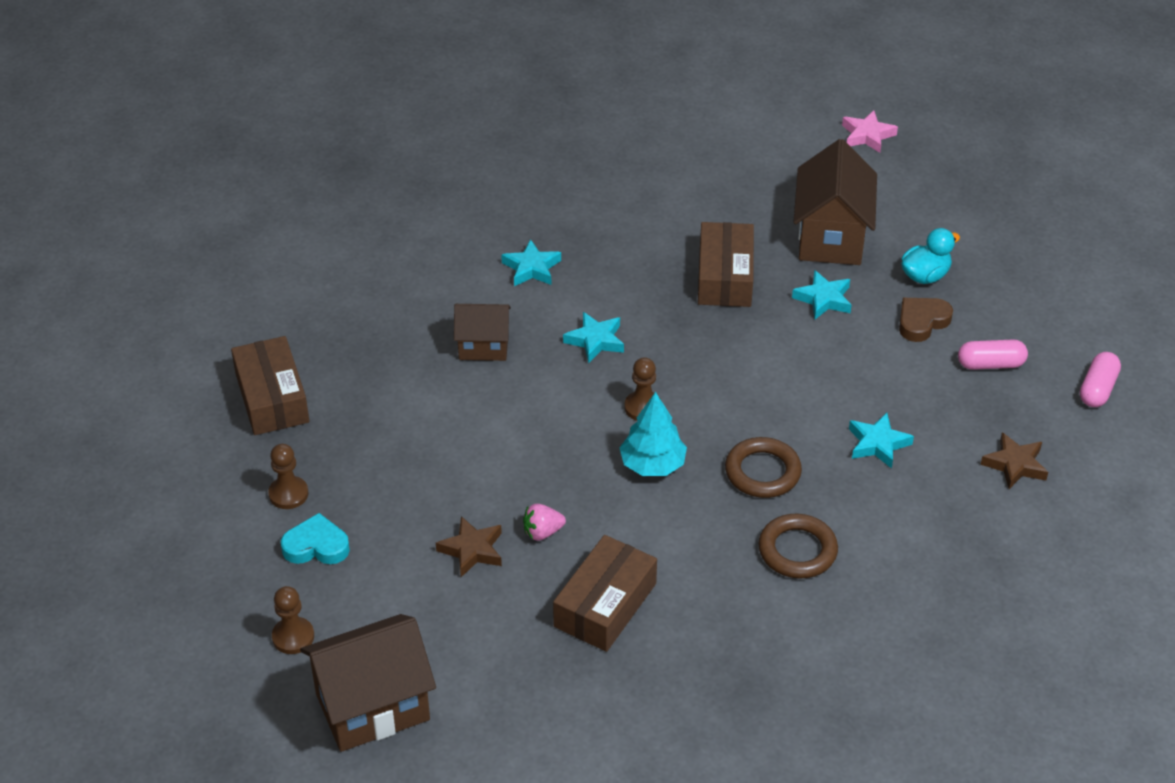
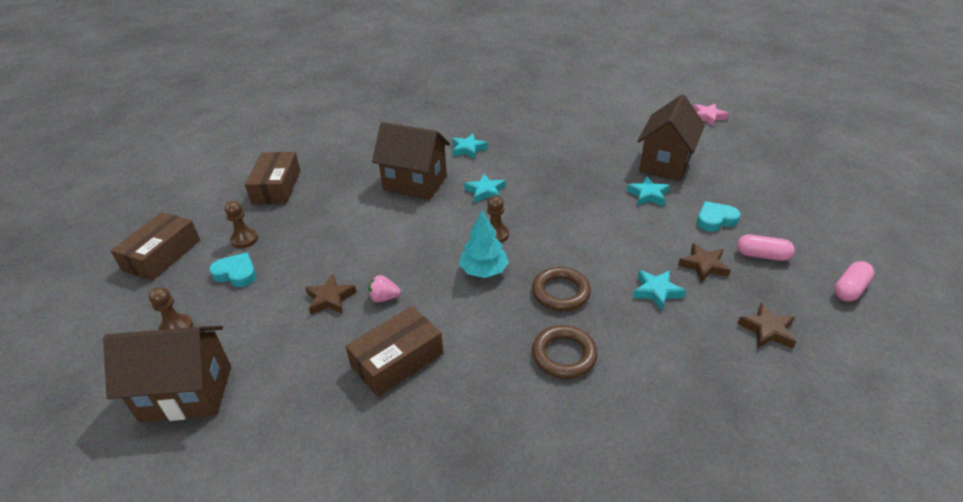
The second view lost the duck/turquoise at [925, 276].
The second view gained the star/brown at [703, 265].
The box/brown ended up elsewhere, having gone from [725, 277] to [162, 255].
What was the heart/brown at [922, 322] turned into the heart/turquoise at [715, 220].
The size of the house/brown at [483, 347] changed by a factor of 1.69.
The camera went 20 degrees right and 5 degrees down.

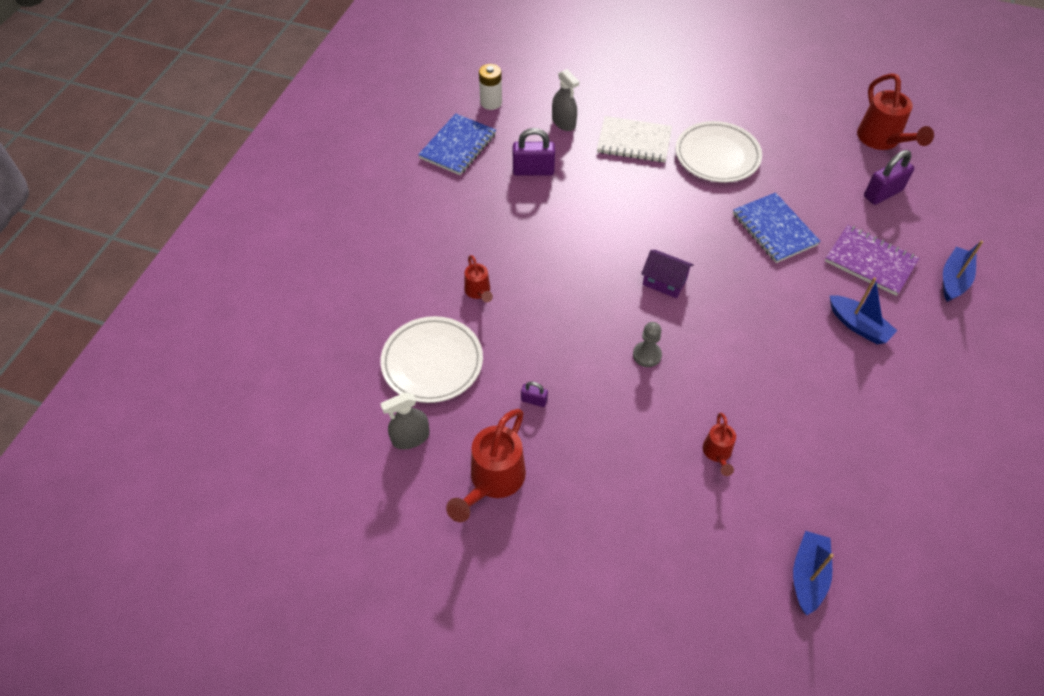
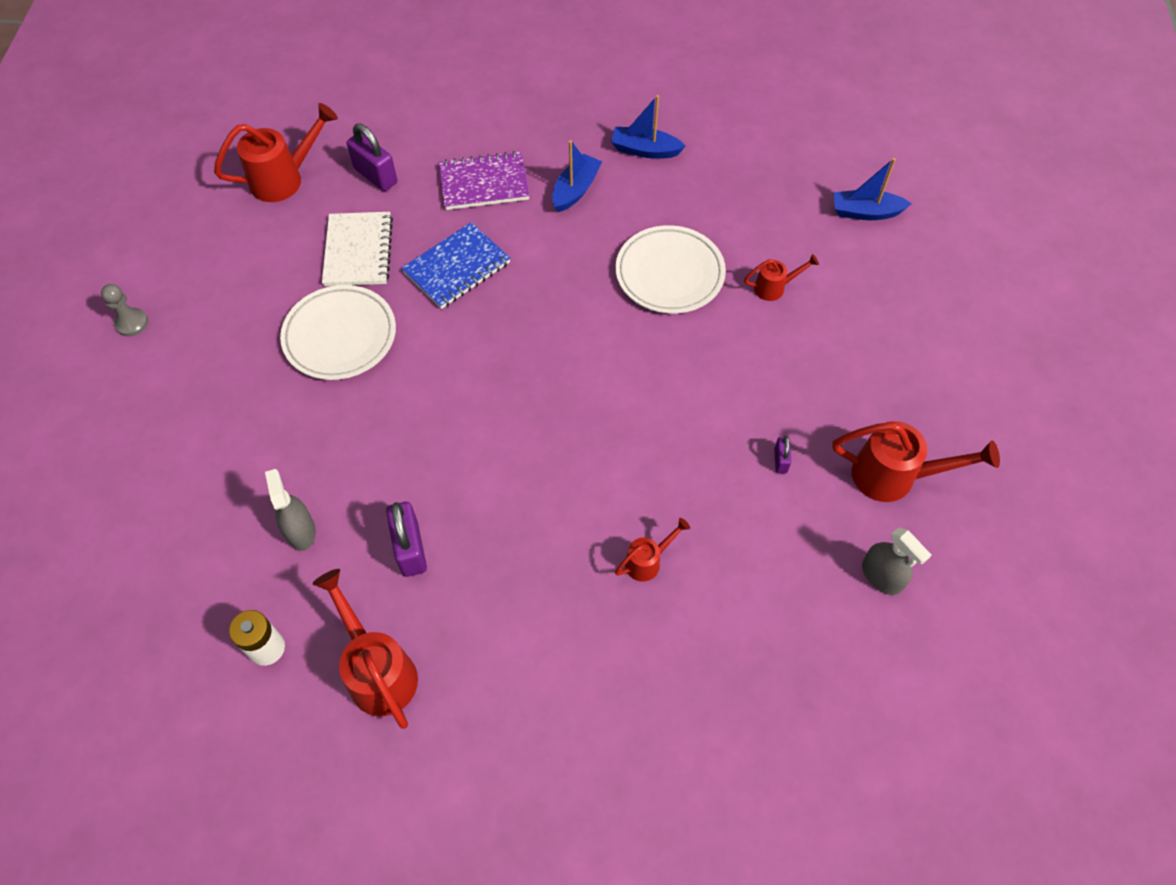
The second view lost the house/purple at [664, 282].
The plate/white ended up elsewhere, having gone from [432, 362] to [669, 273].
The notebook/white ended up elsewhere, having gone from [634, 142] to [358, 251].
The pawn/grey ended up elsewhere, having gone from [647, 355] to [131, 323].
The boat/blue ended up elsewhere, having gone from [953, 280] to [645, 150].
Where the notebook/blue stood at [458, 146], the watering can/red came to stand at [377, 669].
The spray bottle/grey at [563, 122] ended up facing another way, 60 degrees counterclockwise from before.
The notebook/purple at [870, 262] ended up facing another way, 60 degrees clockwise from before.
The camera went 105 degrees left and 5 degrees up.

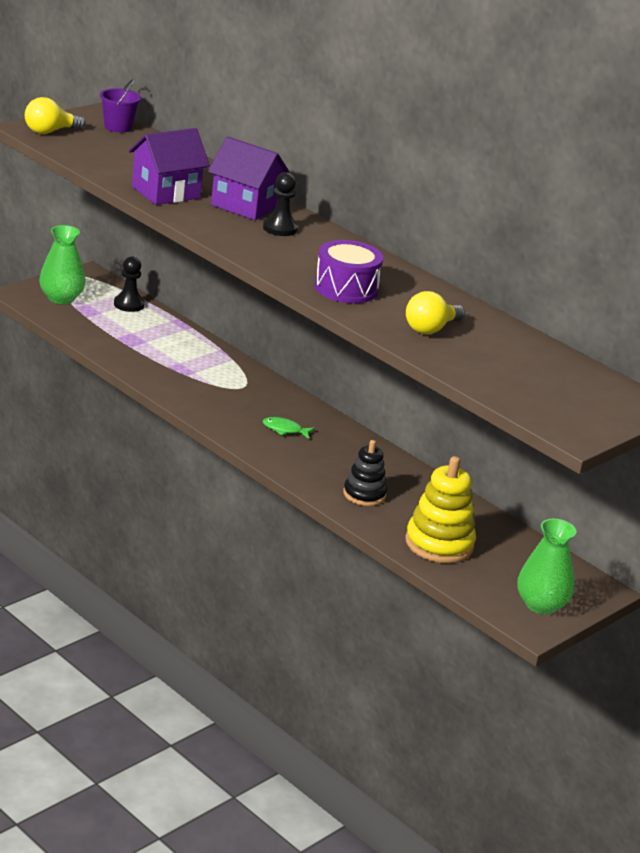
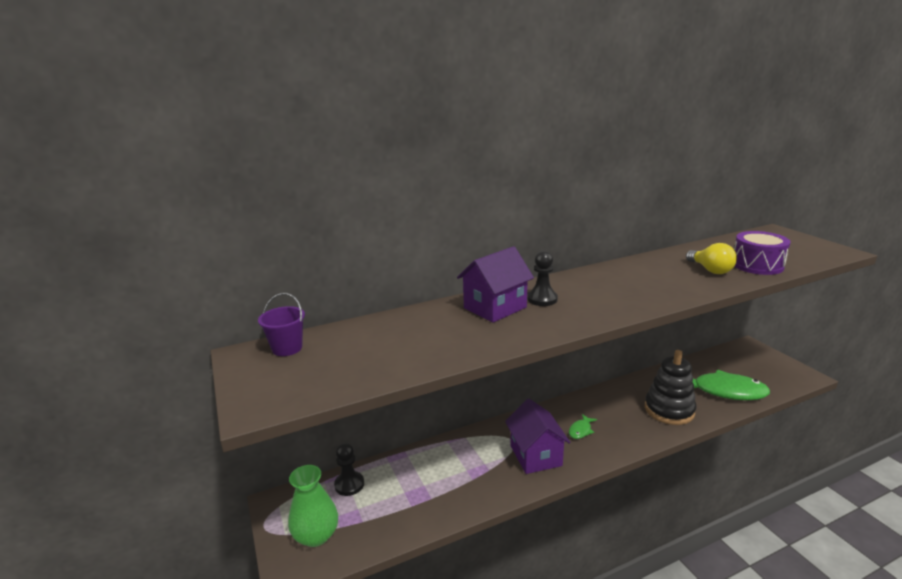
The second view lost the light bulb/yellow at [50, 131].
The second view lost the vase/green at [541, 605].
The house/purple ended up elsewhere, having gone from [166, 192] to [535, 455].
The drum/purple ended up elsewhere, having gone from [346, 288] to [757, 265].
Where the stacking toy/yellow stood at [439, 544], the fish/green came to stand at [724, 391].
The size of the stacking toy/black at [364, 494] changed by a factor of 1.55.
The camera went 65 degrees left and 5 degrees down.

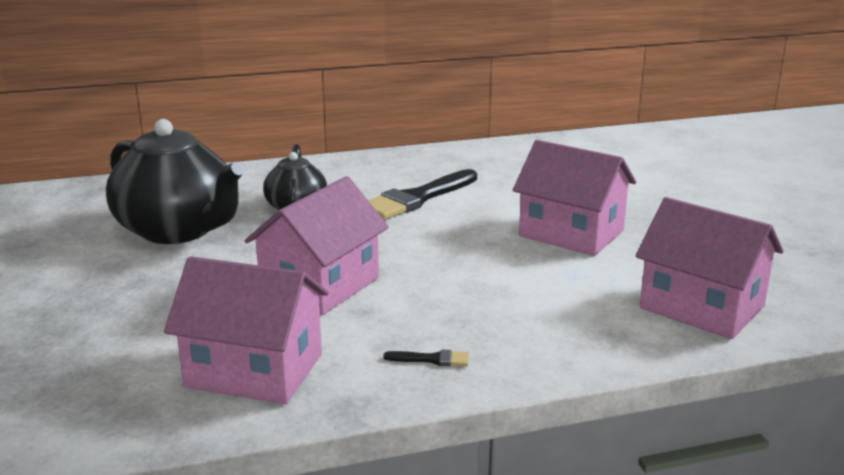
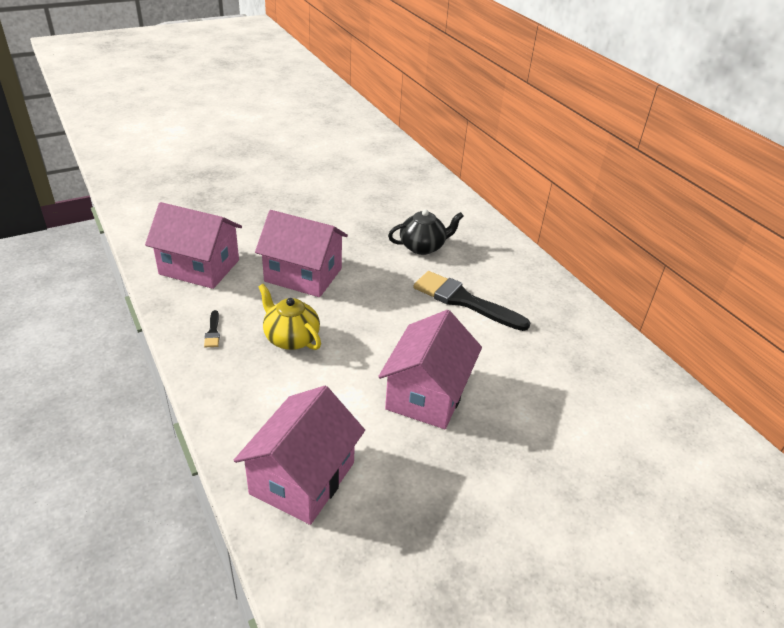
The second view lost the teapot/black at [178, 230].
The second view gained the teapot/yellow at [291, 338].
The house/pink at [254, 370] ended up facing another way, 75 degrees counterclockwise from before.
The camera went 75 degrees right and 15 degrees up.

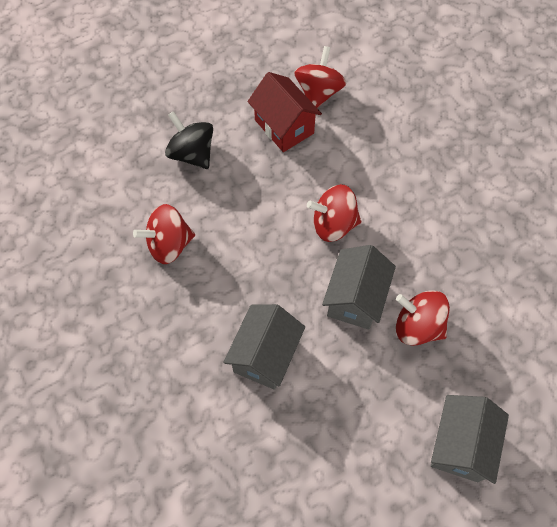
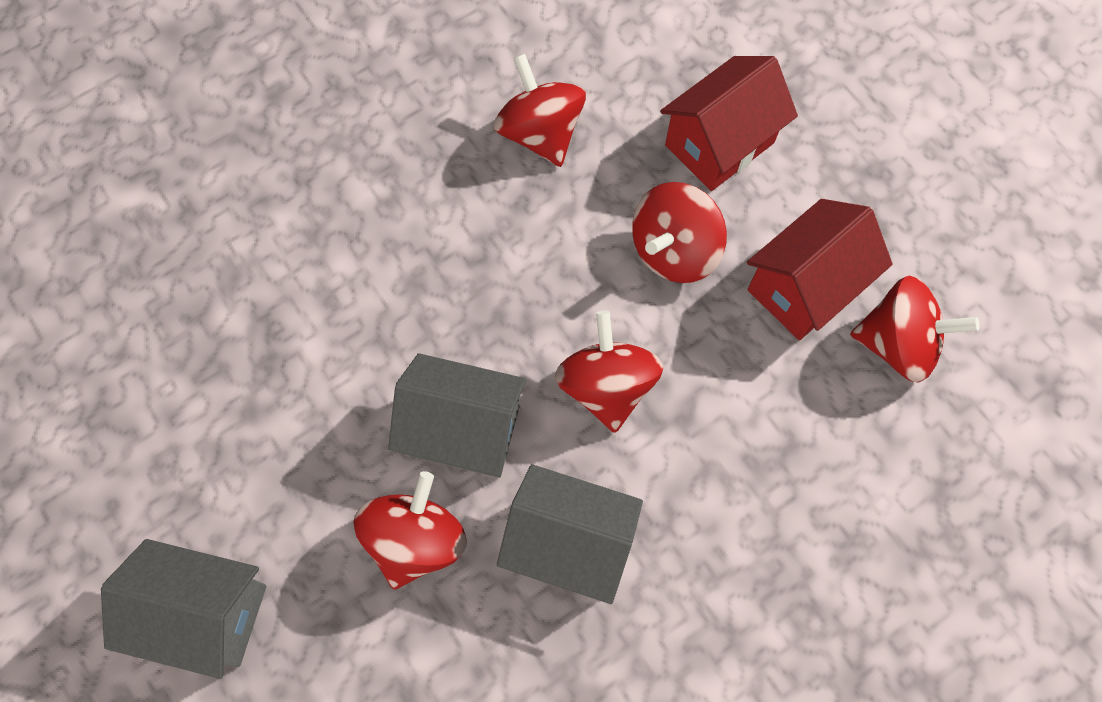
The second view gained the spinning top/red at [674, 250].
The house/grey ended up elsewhere, having gone from [265, 355] to [569, 542].
Where the spinning top/black stood at [192, 154], the house/red came to stand at [719, 144].
The camera went 85 degrees right and 5 degrees up.

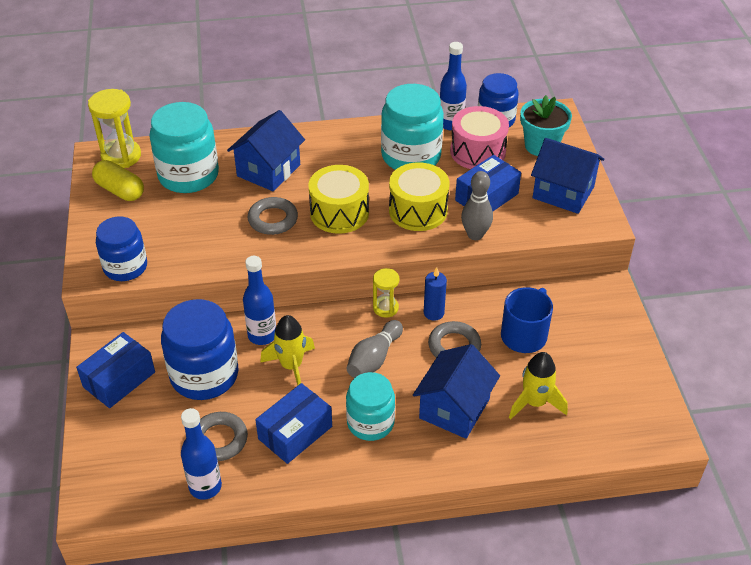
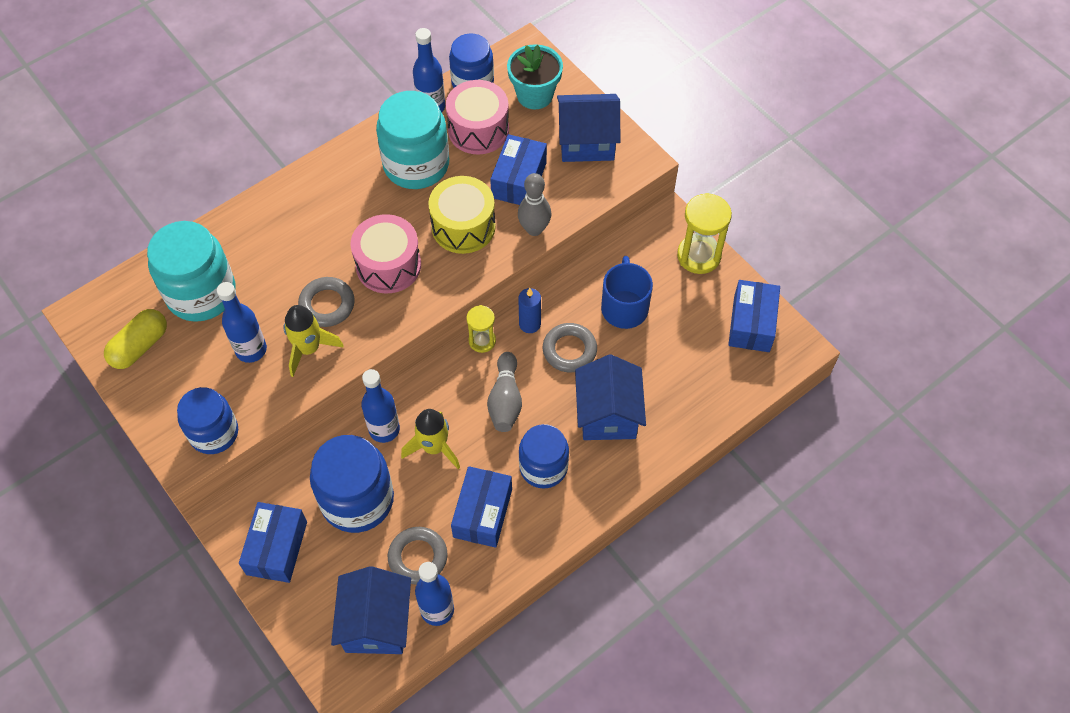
The second view gained the bottle/blue at [251, 350].
The second view gained the box/blue at [751, 324].
The hourglass/yellow ended up elsewhere, having gone from [121, 156] to [699, 256].
The house/blue ended up elsewhere, having gone from [268, 170] to [376, 623].
The rocket/yellow ended up elsewhere, having gone from [535, 403] to [309, 349].
What was the drum/yellow at [339, 213] turned into the drum/pink at [388, 265].
What was the jar/turquoise at [370, 422] turned into the jar/blue at [543, 467].
The capsule/yellow at [120, 190] ended up facing another way, 60 degrees counterclockwise from before.
The camera went 30 degrees left and 15 degrees up.

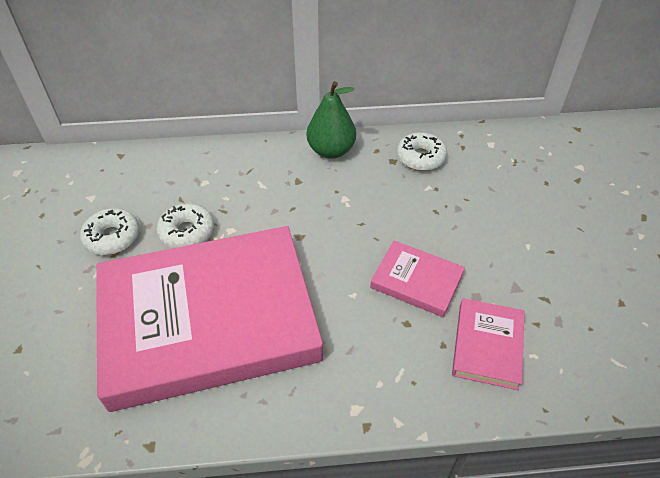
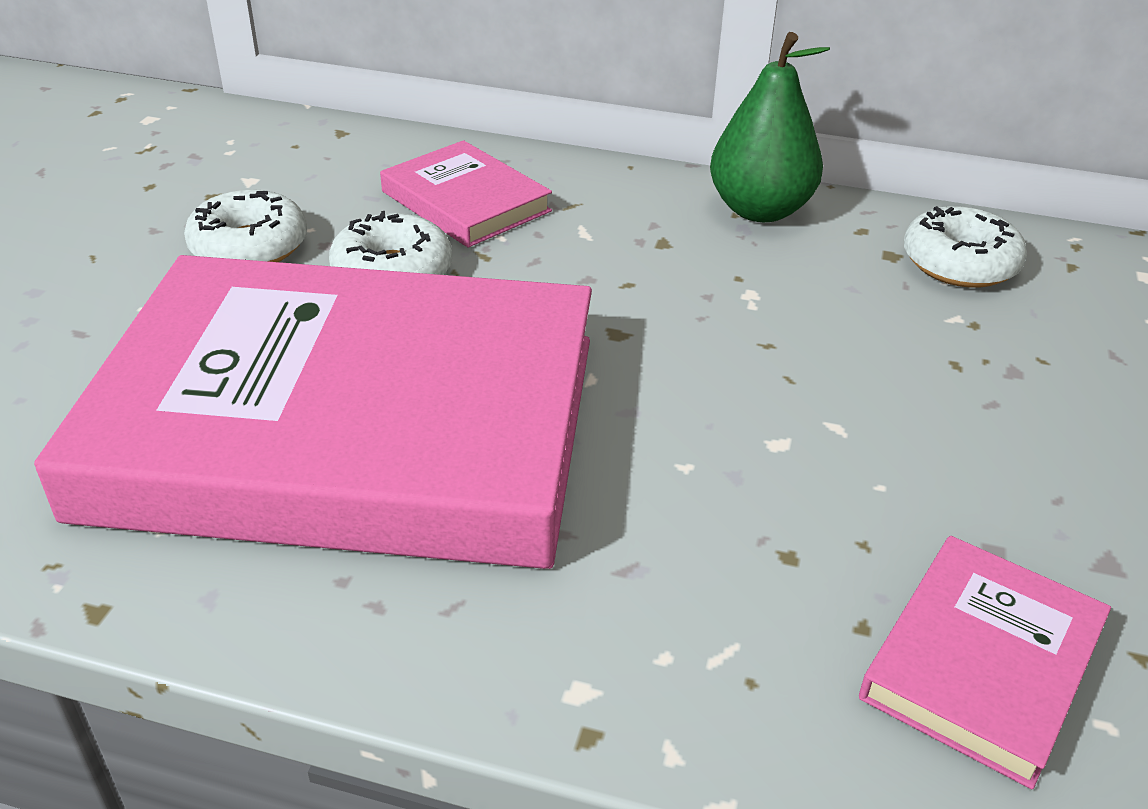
The book/pink ended up elsewhere, having gone from [416, 281] to [466, 201].
The camera went 20 degrees right and 10 degrees down.

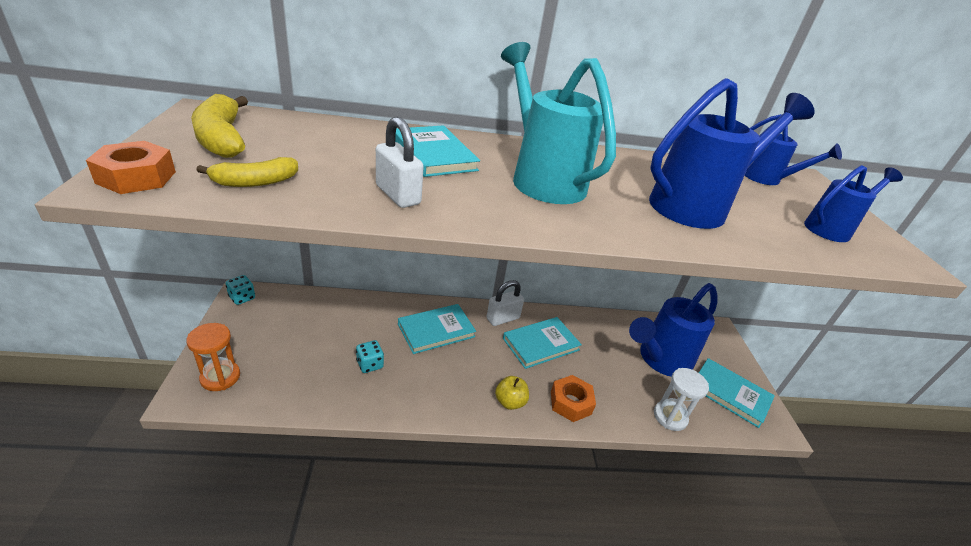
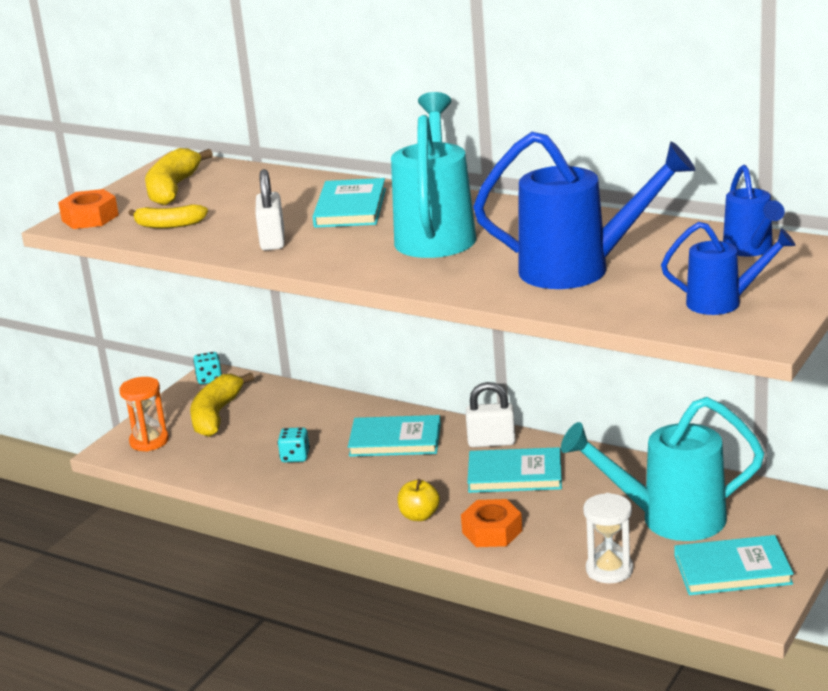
The second view gained the banana/yellow at [216, 415].
What was the watering can/blue at [660, 360] turned into the watering can/turquoise at [670, 519].
The book/turquoise at [730, 394] ended up facing another way, 75 degrees counterclockwise from before.
The camera went 40 degrees right and 10 degrees down.

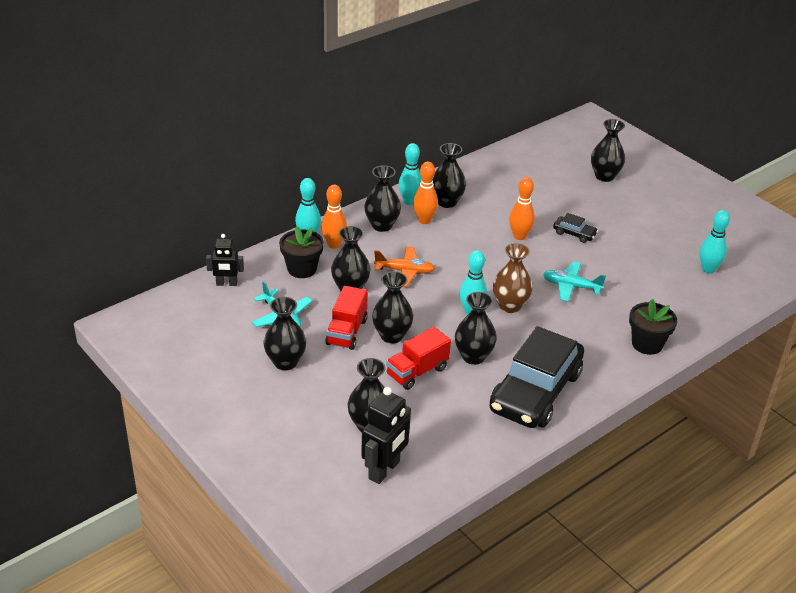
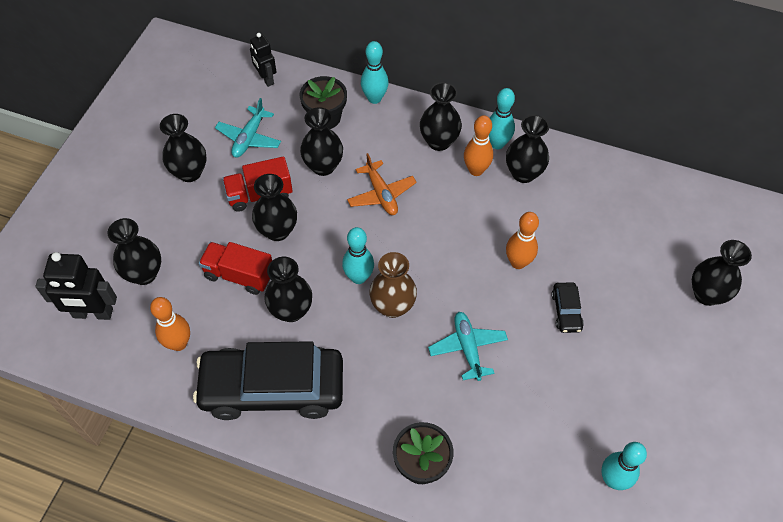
The bowling pin/orange ended up elsewhere, having gone from [334, 244] to [179, 343].
The camera went 60 degrees right and 20 degrees up.

